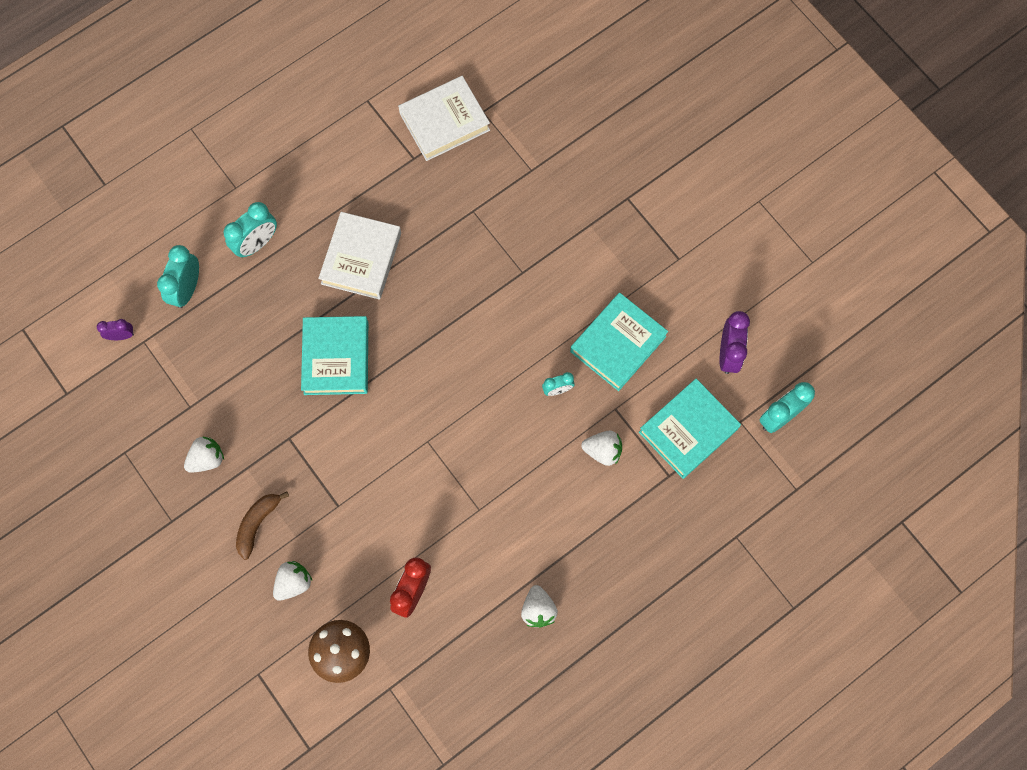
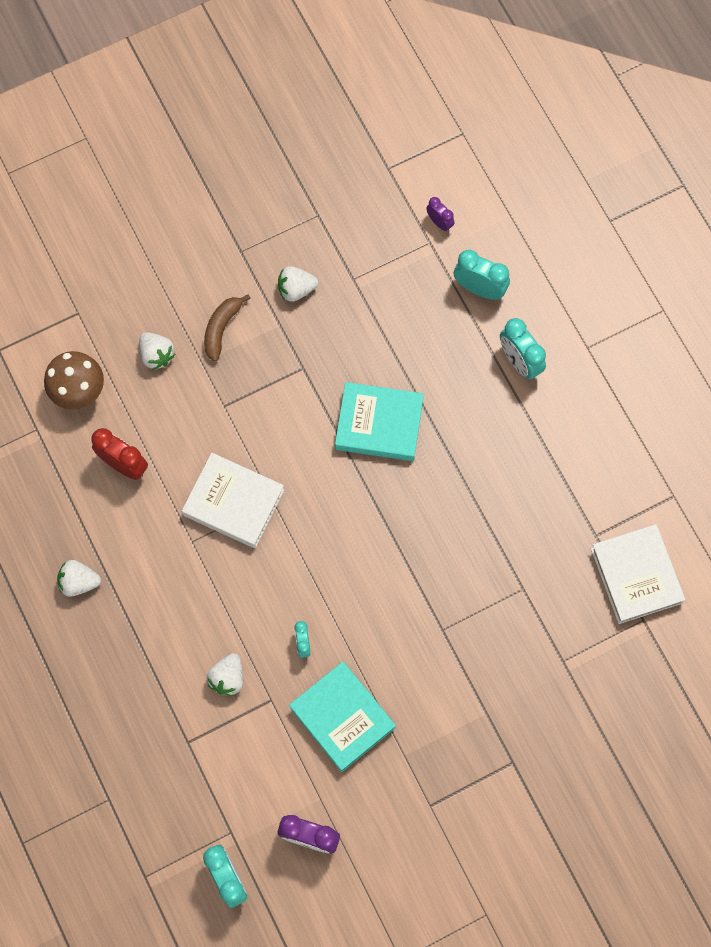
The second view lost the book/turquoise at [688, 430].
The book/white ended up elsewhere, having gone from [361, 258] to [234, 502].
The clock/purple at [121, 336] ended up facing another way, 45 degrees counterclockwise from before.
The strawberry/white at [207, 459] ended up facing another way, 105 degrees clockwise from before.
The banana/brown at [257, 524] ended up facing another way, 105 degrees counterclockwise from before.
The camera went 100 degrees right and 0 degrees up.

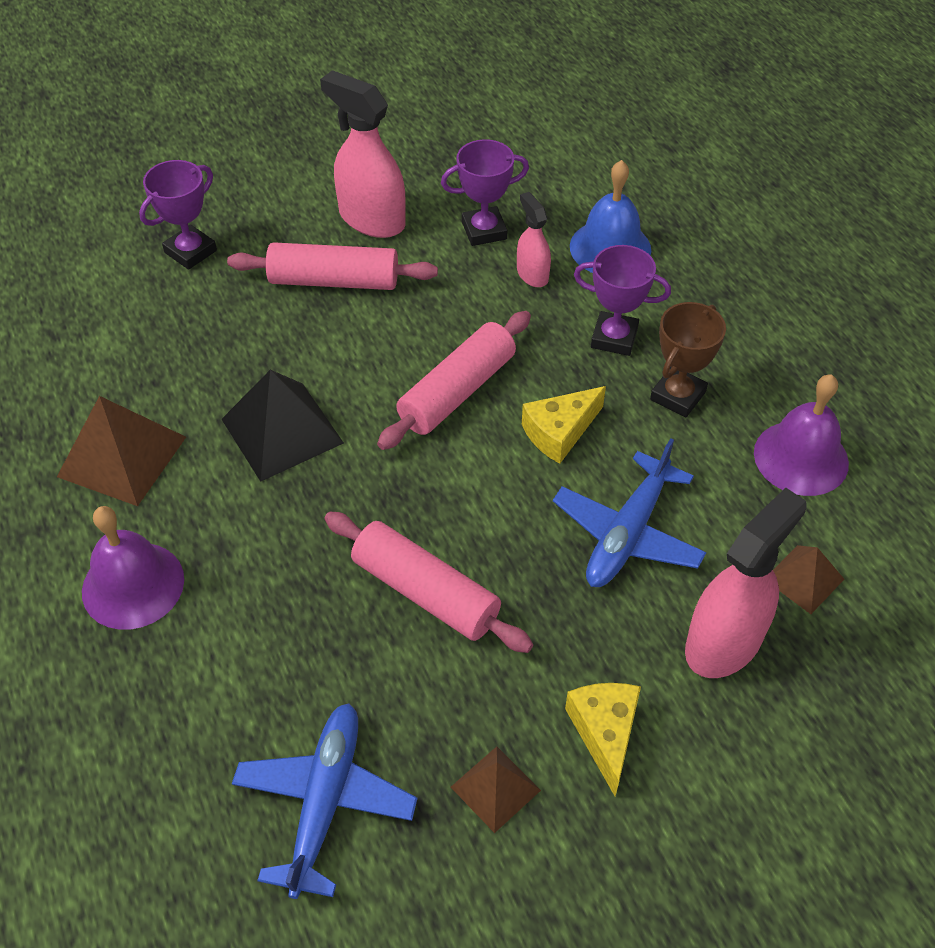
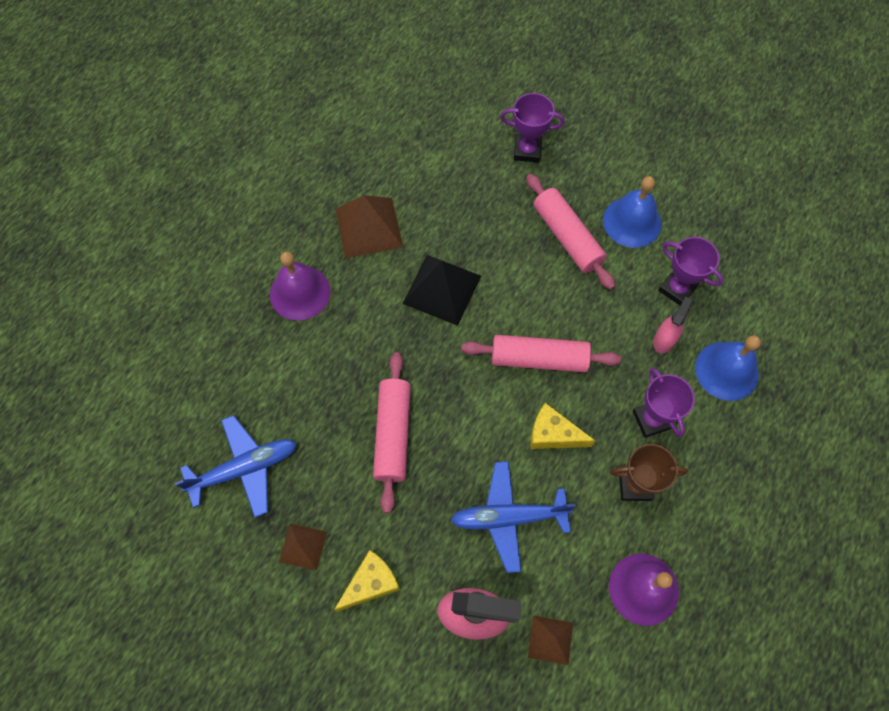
Where the spray bottle/pink stood at [371, 219], the bell/blue came to stand at [632, 222].
The camera went 55 degrees right and 15 degrees up.

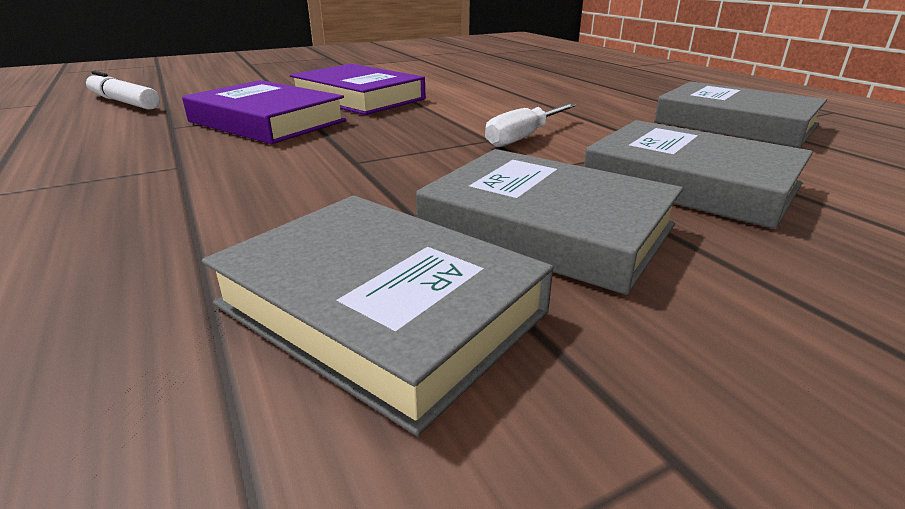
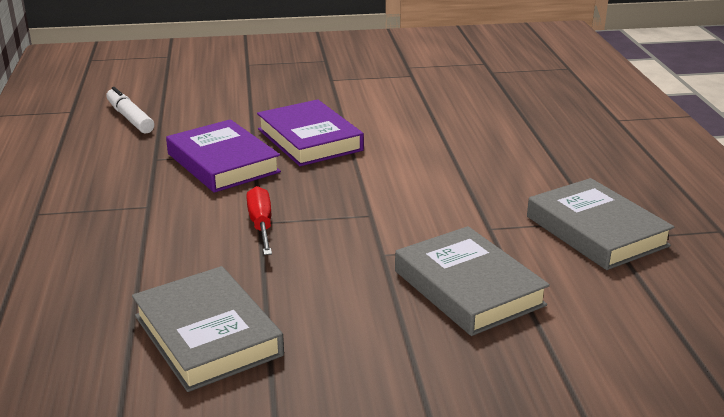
The second view lost the book/grey at [546, 228].
The second view lost the screwdriver/white at [523, 137].
The second view gained the screwdriver/red at [261, 225].
The camera went 20 degrees right and 0 degrees up.

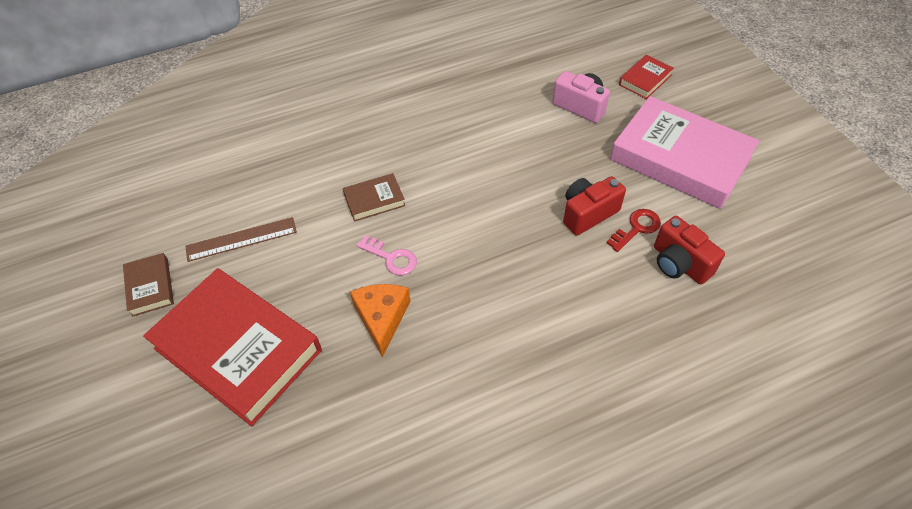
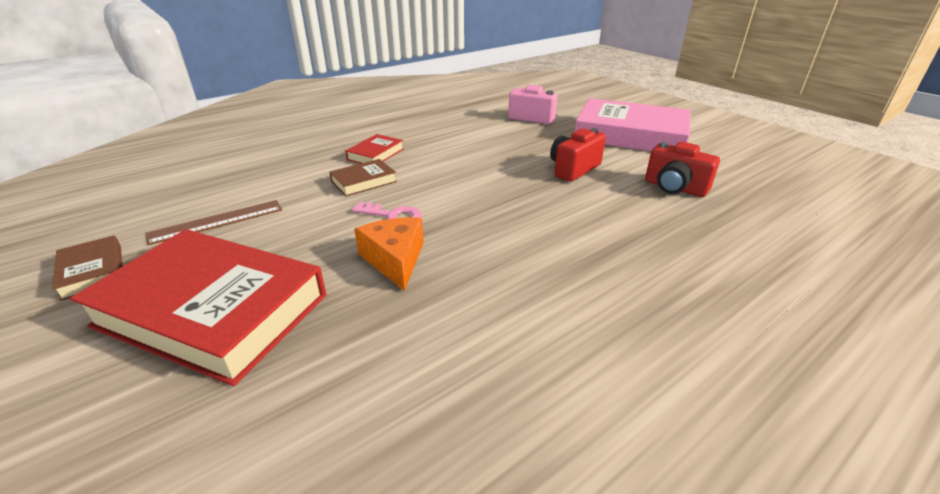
The second view lost the key/red at [637, 228].
The book/red ended up elsewhere, having gone from [645, 80] to [375, 154].
The camera went 15 degrees left and 20 degrees down.

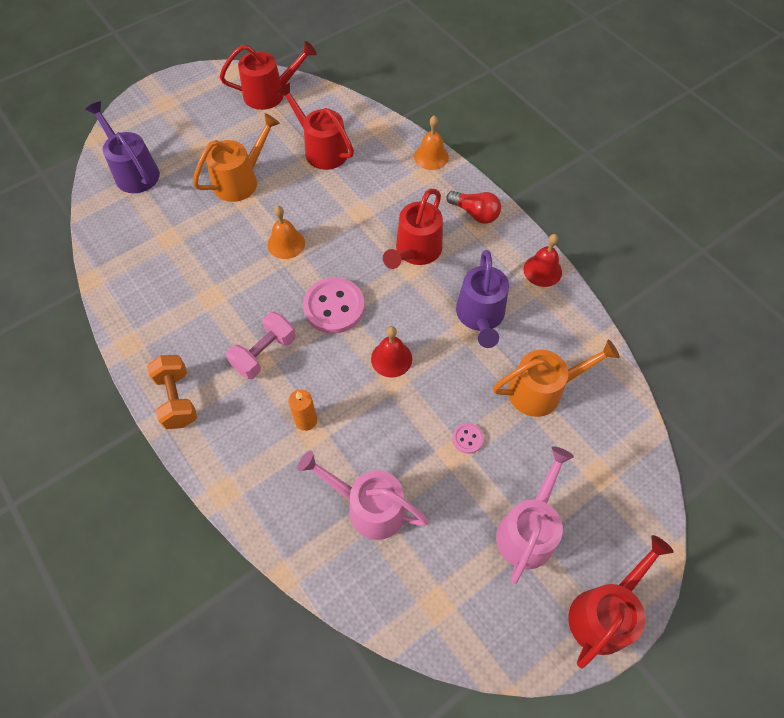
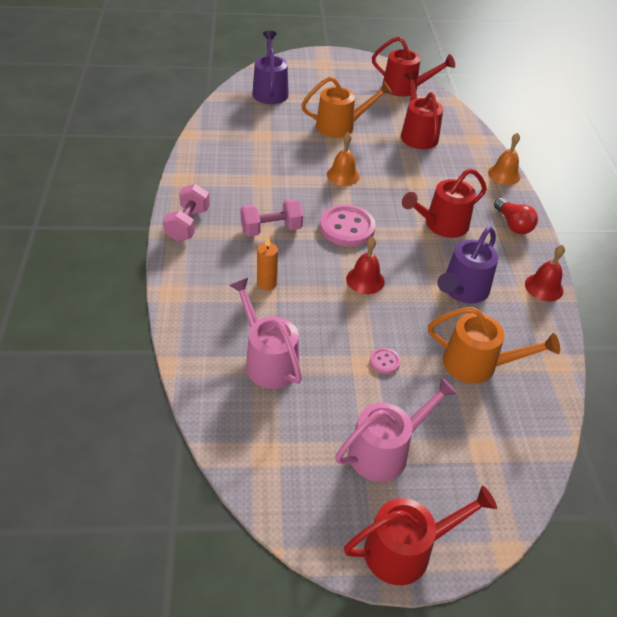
What was the dumbbell/orange at [177, 399] turned into the dumbbell/pink at [188, 224].
The camera went 30 degrees right and 15 degrees down.

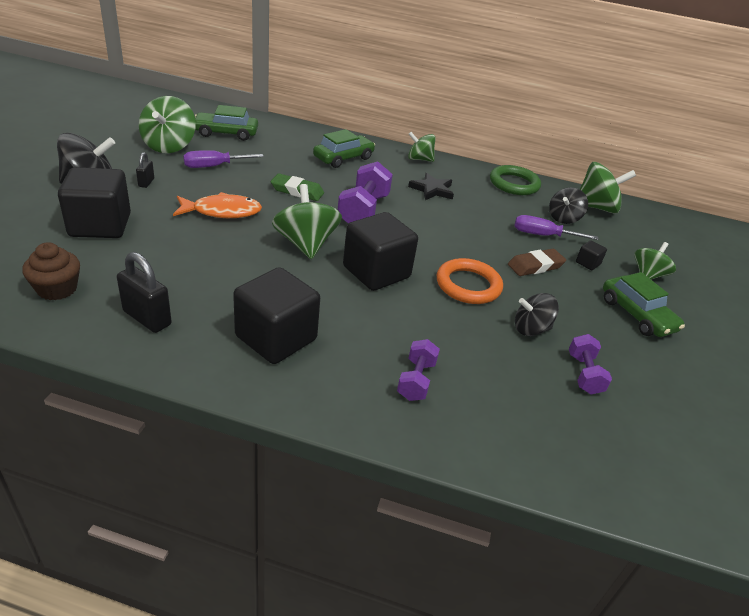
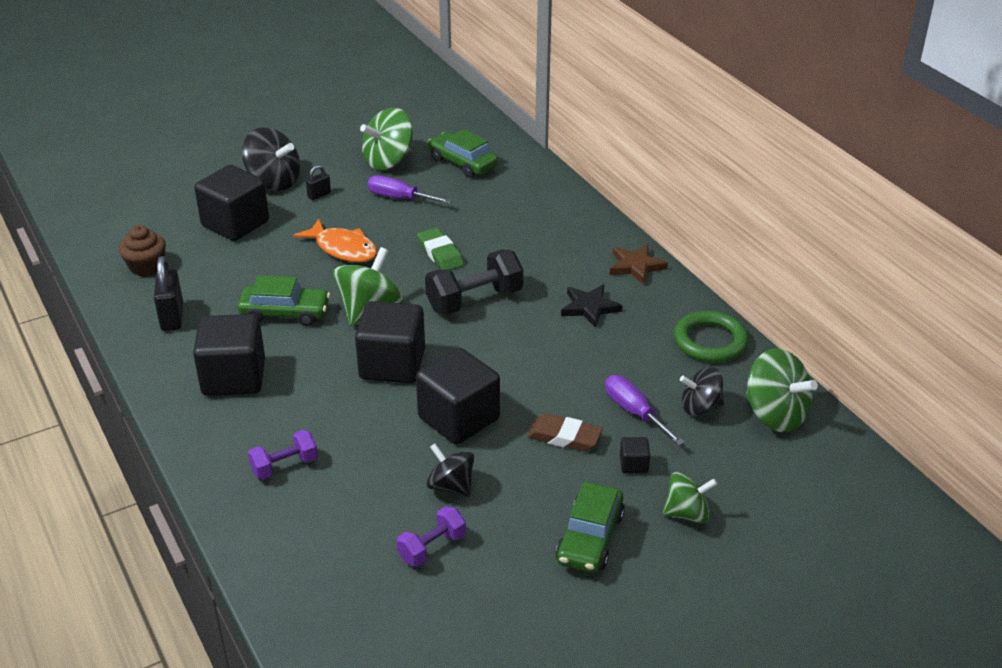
The car/green ended up elsewhere, having gone from [343, 158] to [285, 313].
Where the spinning top/green stood at [419, 159], the star/brown came to stand at [636, 266].
Where the ring/orange stood at [468, 285], the cube/black came to stand at [458, 418].
What was the dumbbell/purple at [363, 211] turned into the dumbbell/black at [474, 300].
The camera went 50 degrees right and 0 degrees up.

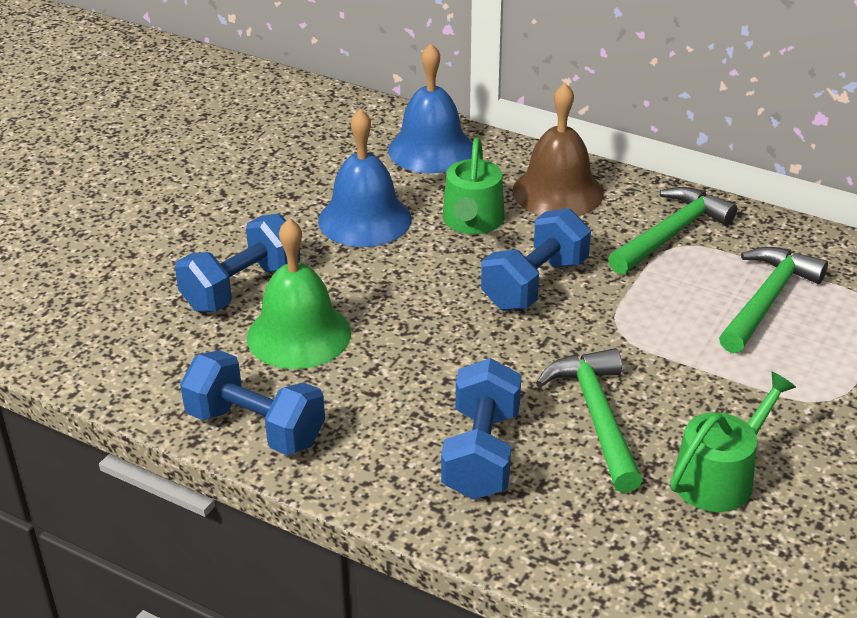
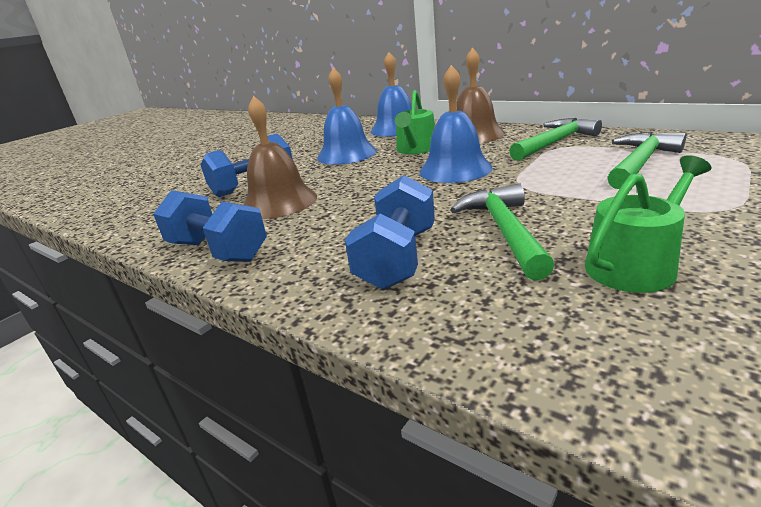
Where the dumbbell/blue stood at [534, 284], the bell/blue came to stand at [455, 169].
What was the bell/green at [299, 334] turned into the bell/brown at [279, 202].
The camera went 10 degrees right and 10 degrees down.

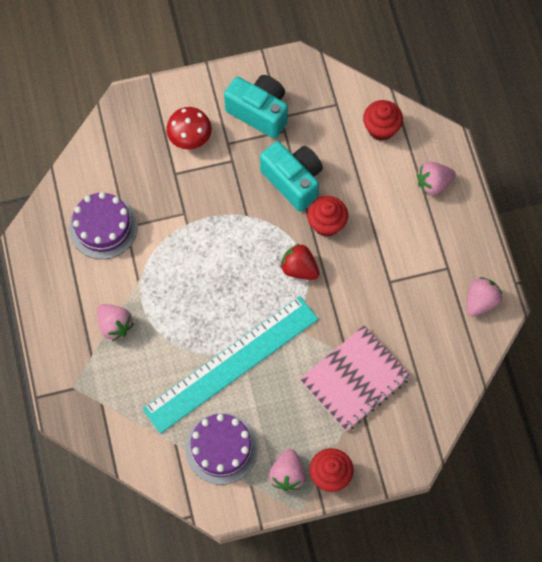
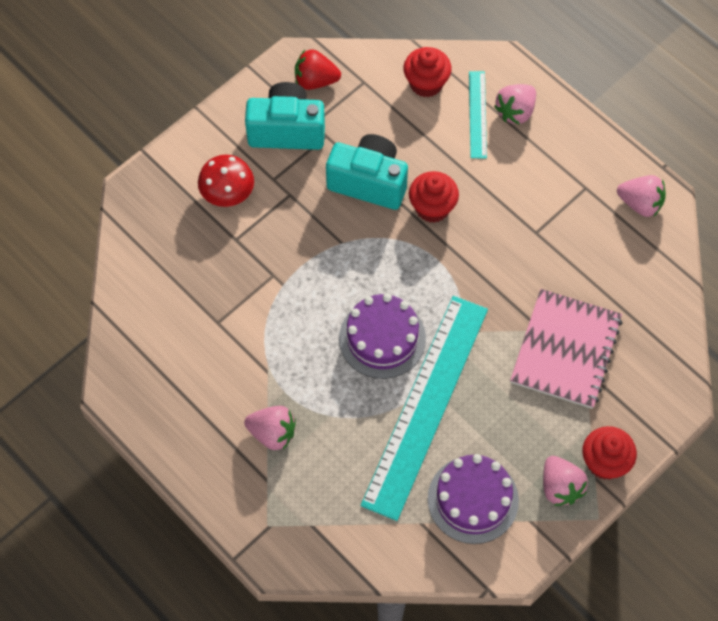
The second view gained the ruler/turquoise at [477, 114].
The cake/purple ended up elsewhere, having gone from [103, 227] to [382, 338].
The strawberry/red ended up elsewhere, having gone from [299, 268] to [315, 81].
The strawberry/pink at [480, 301] ended up facing another way, 105 degrees clockwise from before.
The camera went 30 degrees left and 5 degrees down.

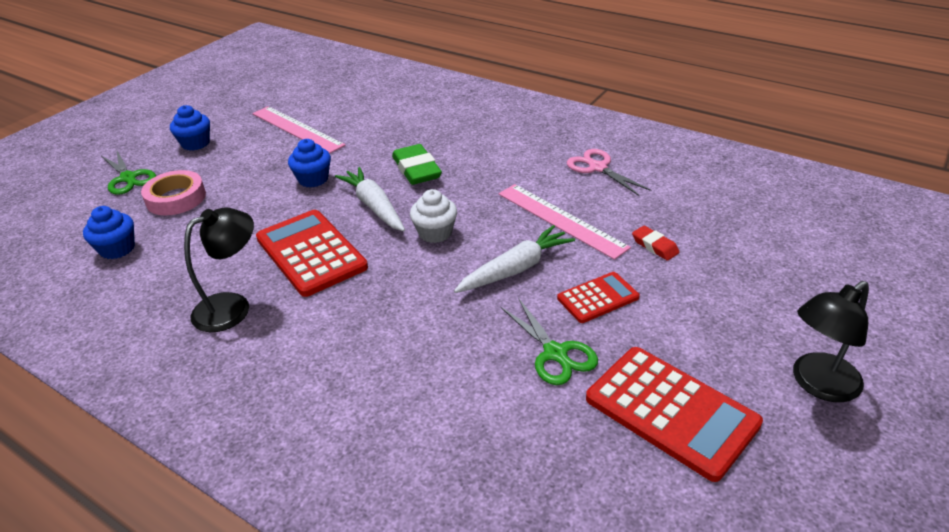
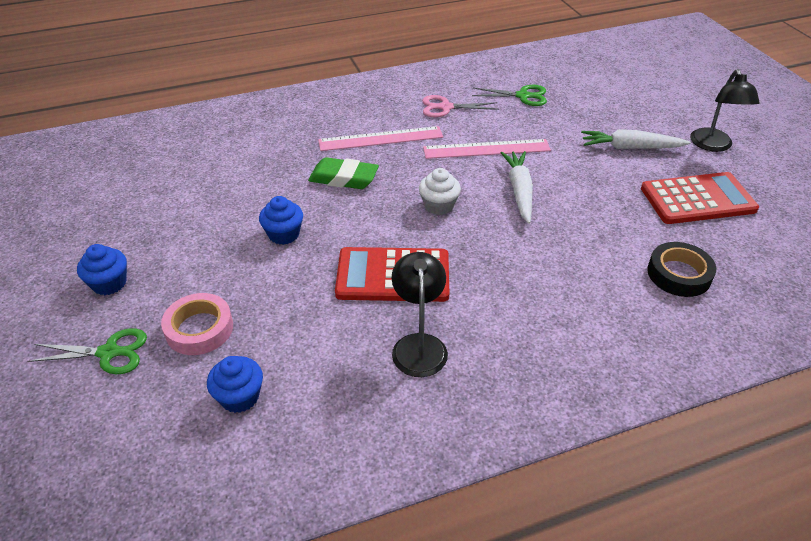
The second view lost the calculator/red at [598, 298].
The second view lost the eraser/red at [655, 246].
The second view gained the tape/black at [679, 274].
The ruler/pink ended up elsewhere, having gone from [297, 129] to [380, 139].
The carrot/white ended up elsewhere, having gone from [374, 206] to [630, 147].
The scissors/green ended up elsewhere, having gone from [555, 353] to [523, 96].
The camera went 55 degrees left and 5 degrees up.

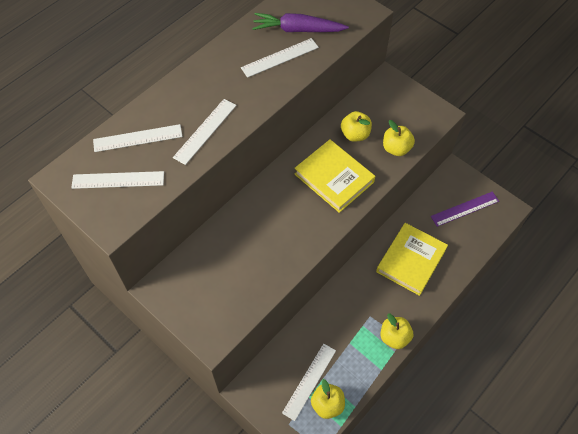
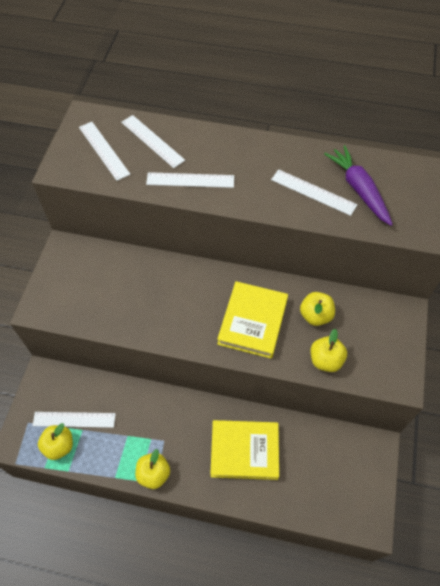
The second view lost the ruler/purple at [464, 209].
The camera went 60 degrees right and 0 degrees up.

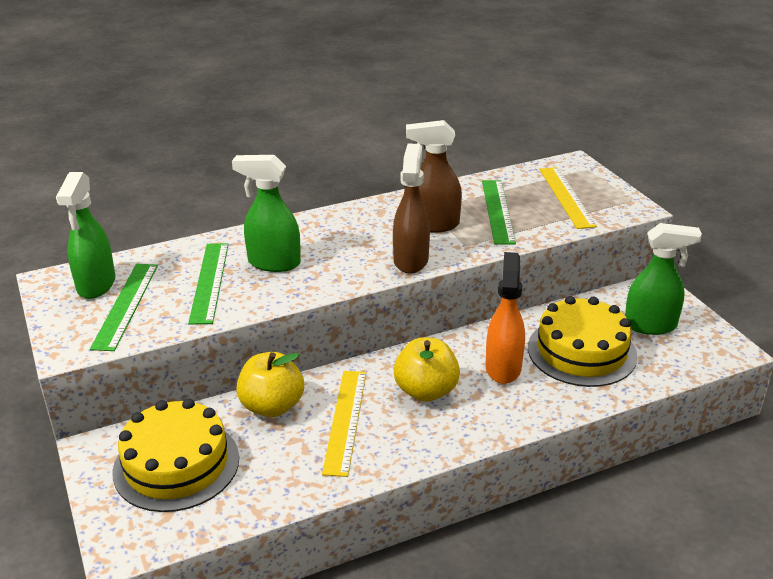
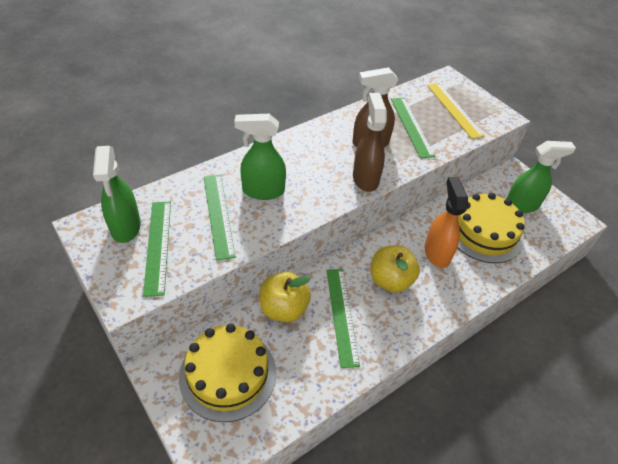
What was the ruler/yellow at [345, 420] turned into the ruler/green at [341, 315].
The camera went 15 degrees left and 15 degrees up.

